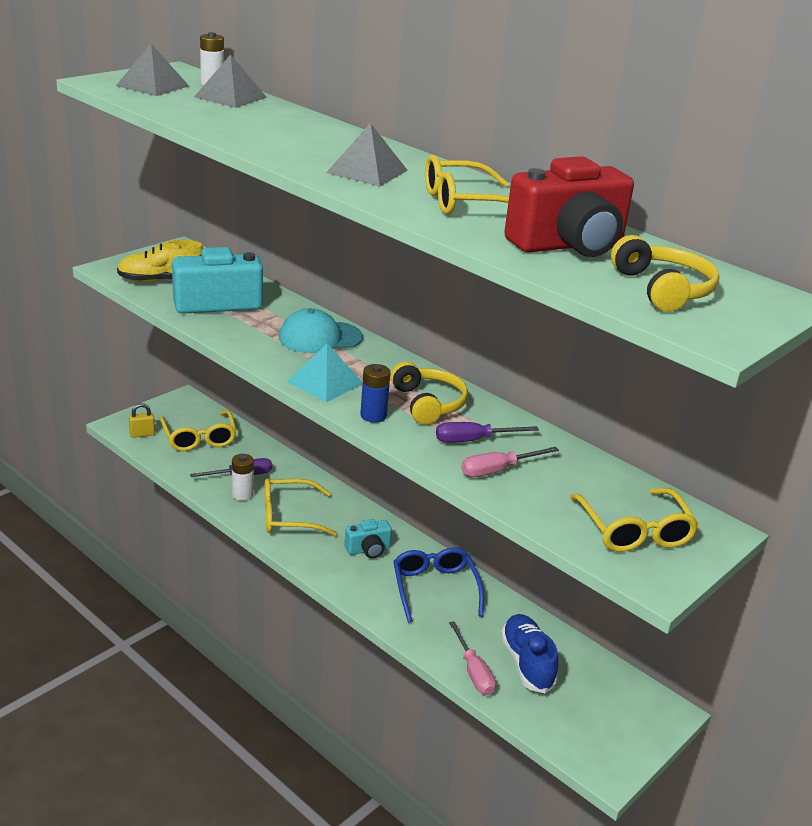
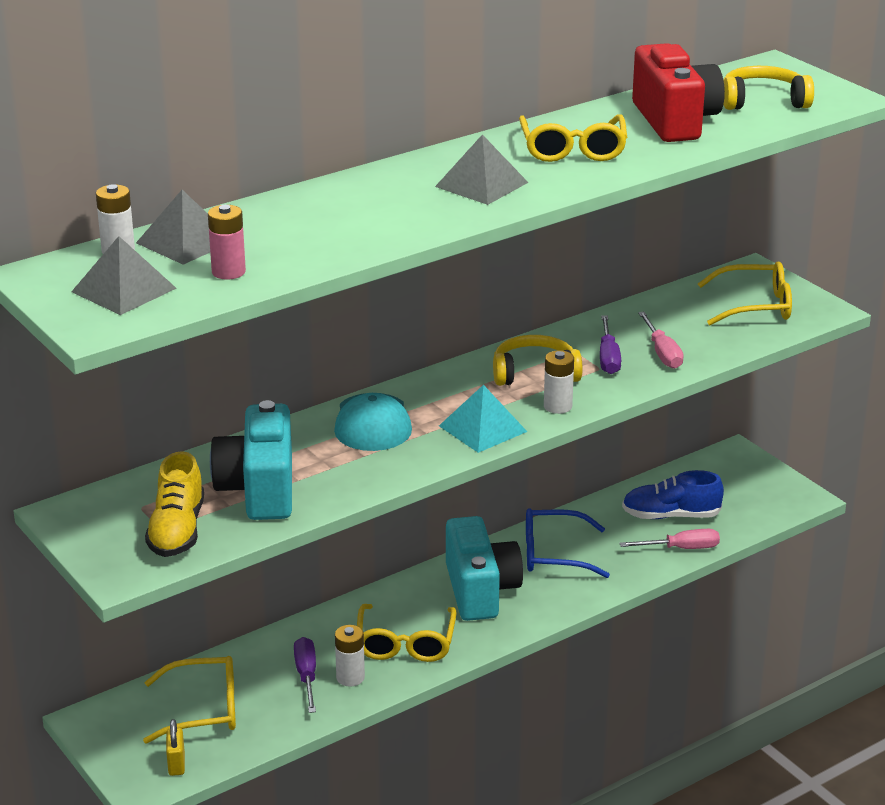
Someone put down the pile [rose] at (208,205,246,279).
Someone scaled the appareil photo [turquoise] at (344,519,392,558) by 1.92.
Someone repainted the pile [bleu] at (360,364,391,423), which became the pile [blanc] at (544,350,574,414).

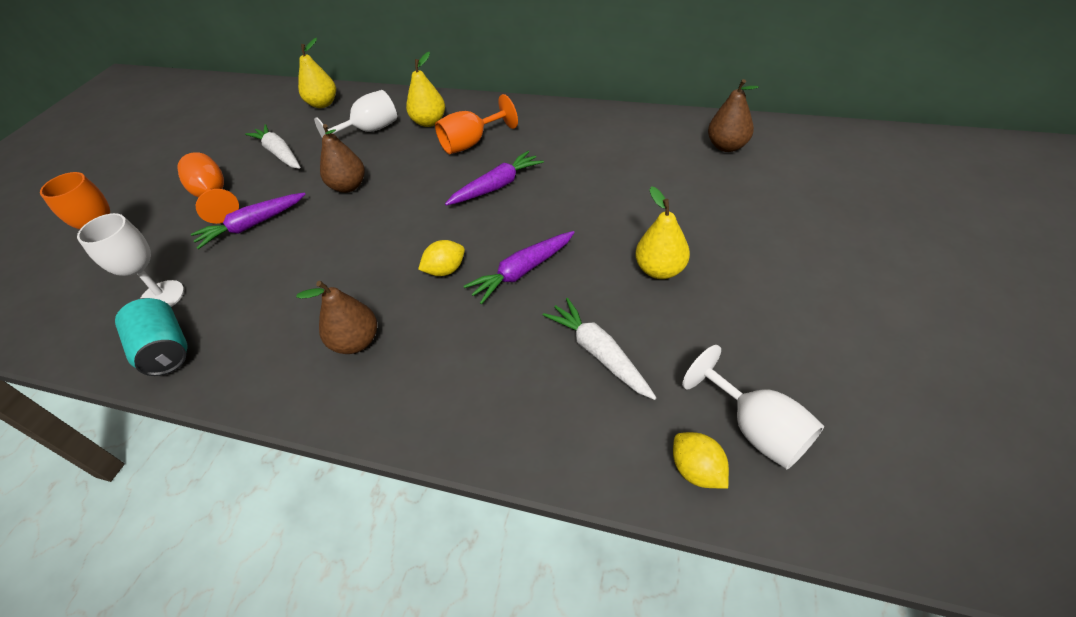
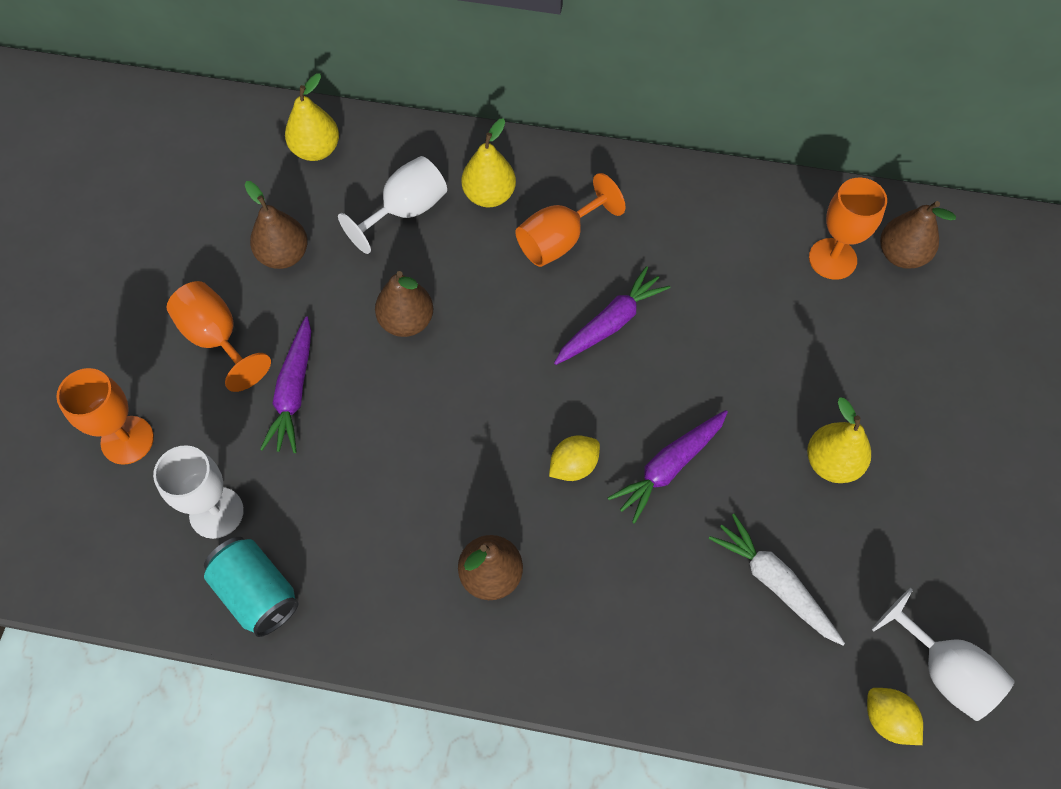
Someone swapped the carotte [blanc] at (245,124,301,169) for the poire [marron] at (245,181,308,269).
Someone rotated the carotte [violet] at (191,193,306,249) by 45 degrees counterclockwise.
Someone put down the verre à pied [orange] at (809,177,887,280).

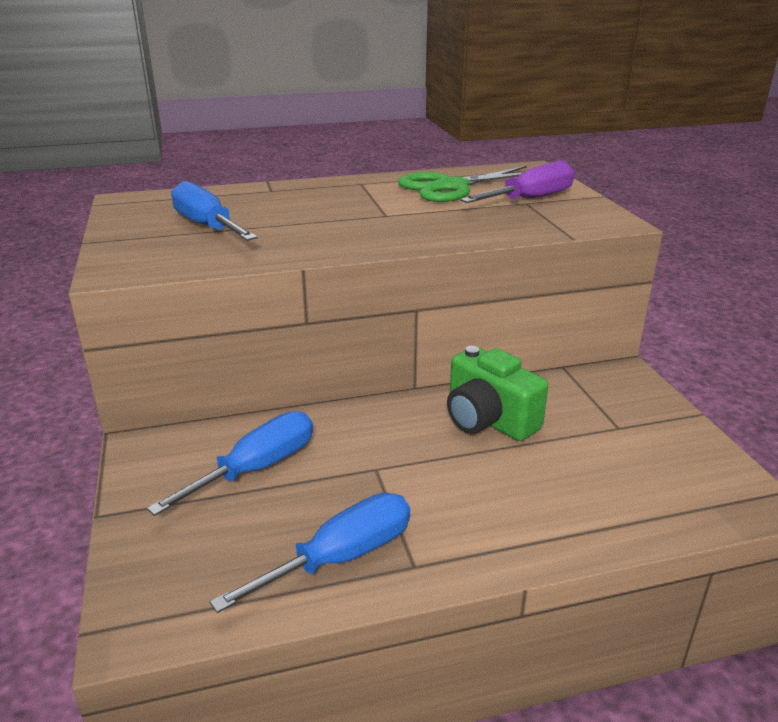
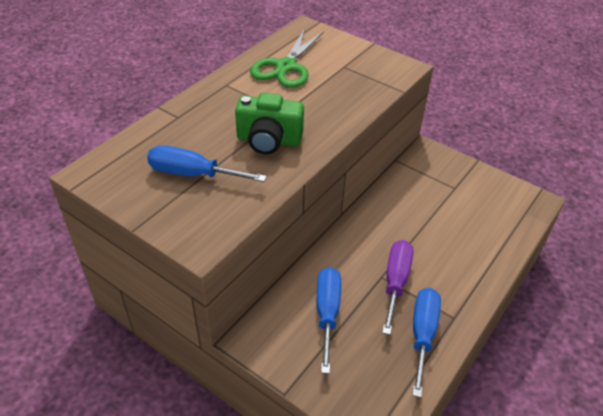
Someone carried the appareil photo [vert] from (447,346,548,441) to (235,93,304,154).
Someone carried the tournevis [violet] from (460,161,575,203) to (382,240,413,335).

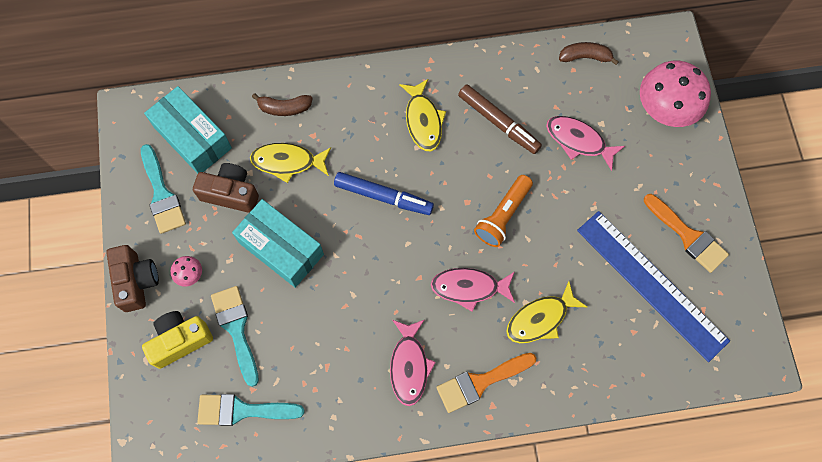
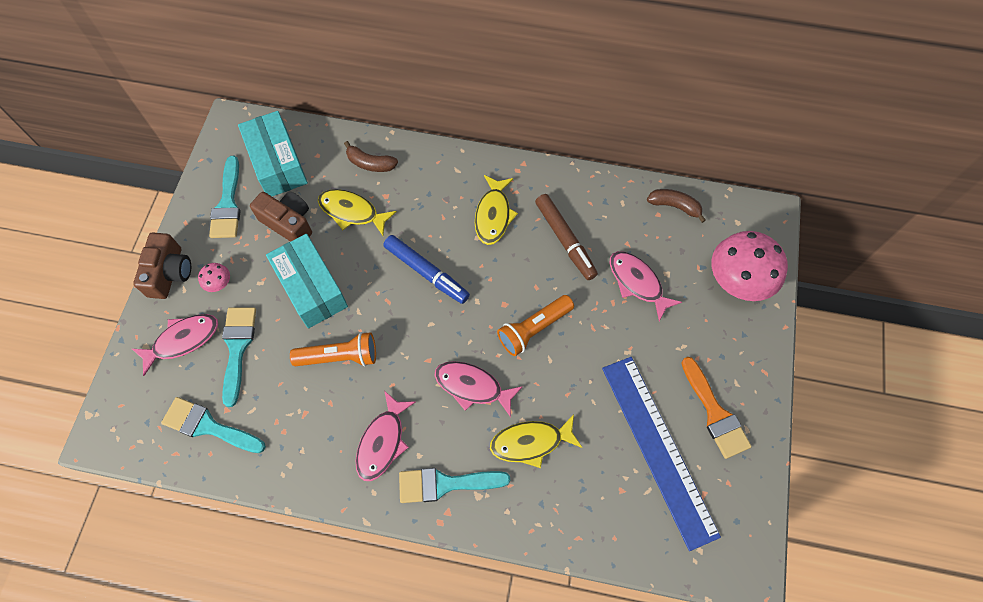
Someone swapped the appareil photo [jaune] at (142,311,213,369) for the poisson [rose] at (132,314,218,376).
Someone put down the lampe de poche [orange] at (290,332,376,366).
Someone repainted the pinceau [orange] at (436,353,536,413), which became the pinceau [turquoise] at (399,468,510,503).

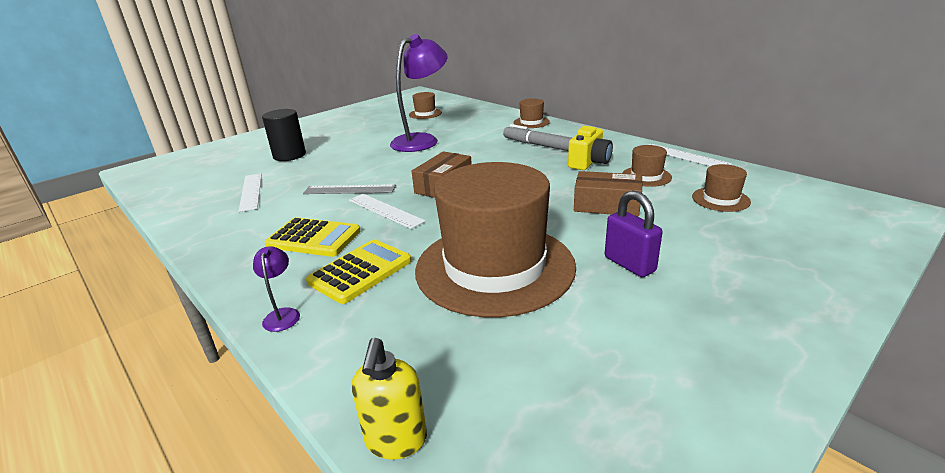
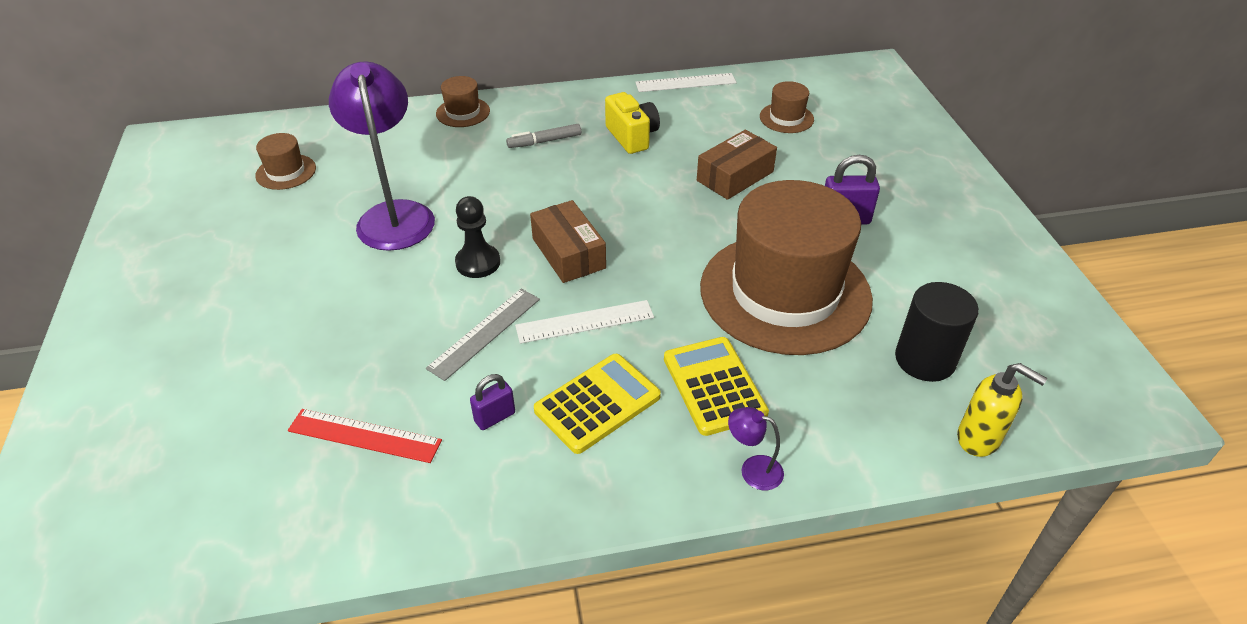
Someone repainted the règle [blanc] at (239,173,262,212), which became the règle [rouge] at (288,409,442,463).
Someone put down the pion [noir] at (455,196,500,278).
Someone put down the cadenas [violet] at (470,374,515,430).
Someone scaled the feutre [gris] at (503,124,572,151) by 0.66.
Someone carried the cylindre [noir] from (262,109,306,161) to (895,282,979,382).
Someone took away the chapeau [marron] at (622,145,672,187).

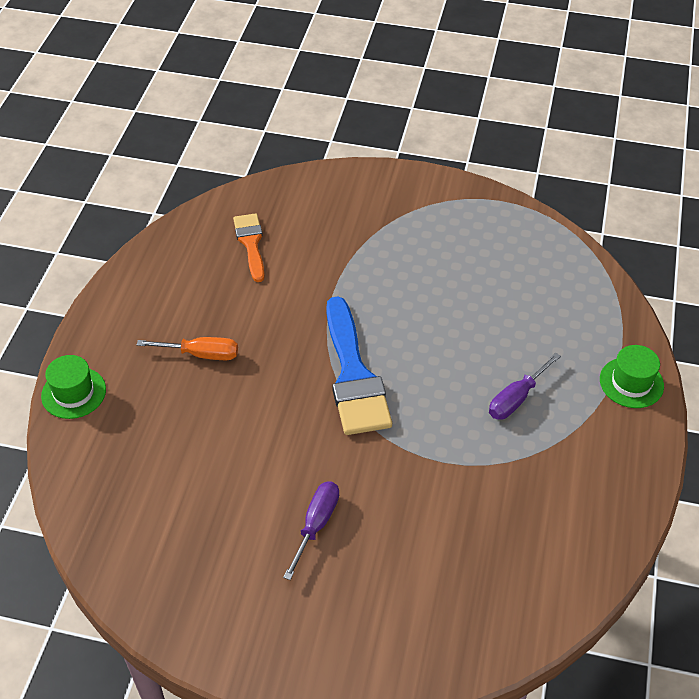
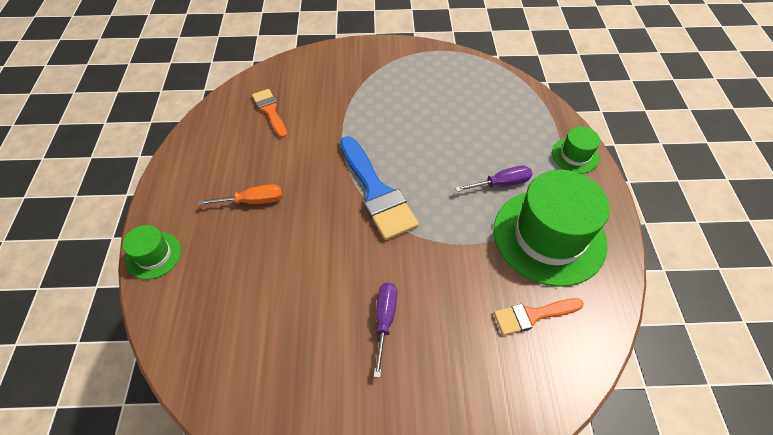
Someone rotated the tournevis [violet] at (489,353,561,419) by 135 degrees counterclockwise.
Someone put down the chapeau [vert] at (494,170,610,287).
Someone put down the pinceau [orange] at (494,298,584,335).

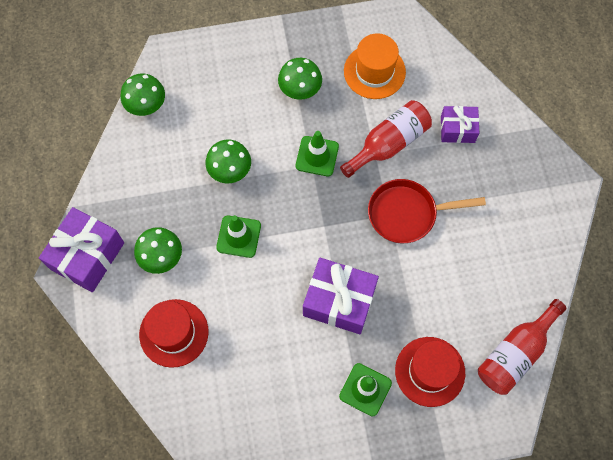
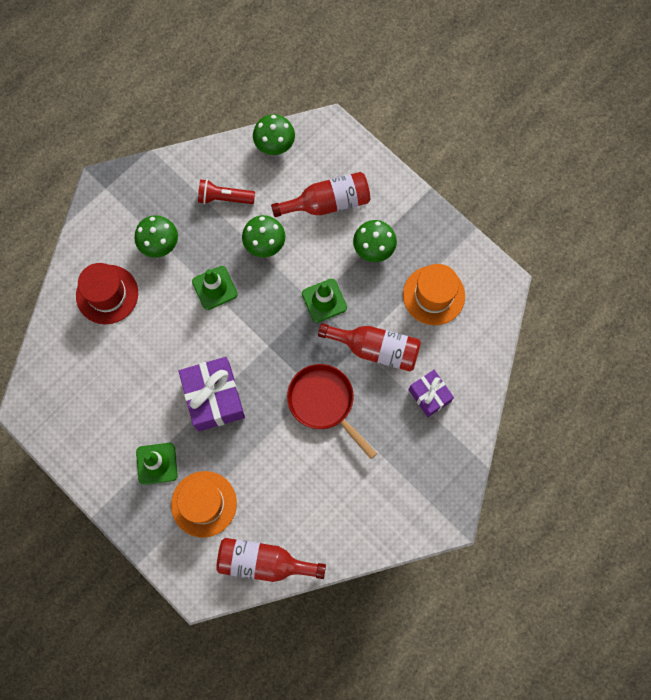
Someone repainted the chapeau [rouge] at (395,337,465,407), which became the chapeau [orange] at (171,471,237,537).
Someone put down the lampe de poche [rouge] at (198,179,255,204).
Someone put down the bouteille [rouge] at (271,172,370,217).
Someone took away the cadeau [violet] at (39,207,124,292).

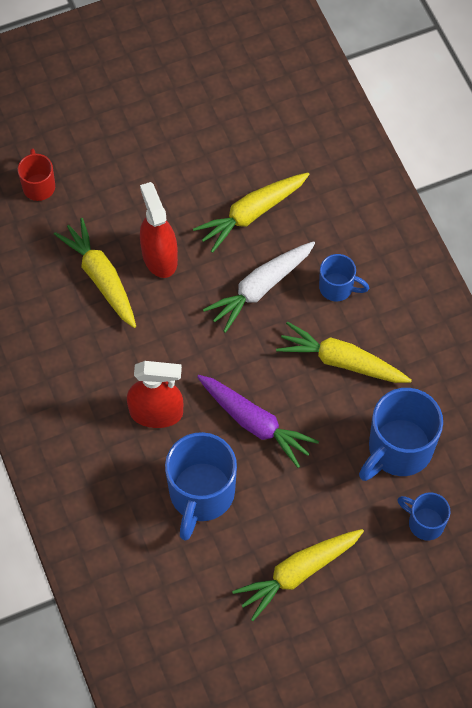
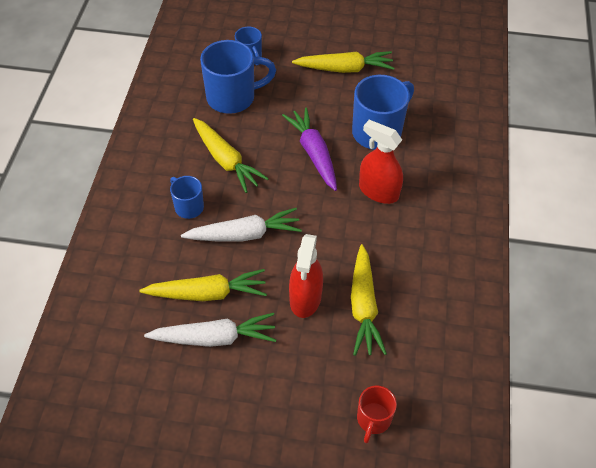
Someone put down the carotte [blanc] at (144,313,276,347).

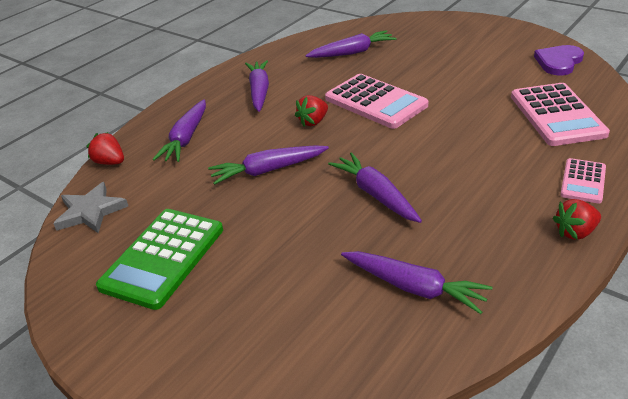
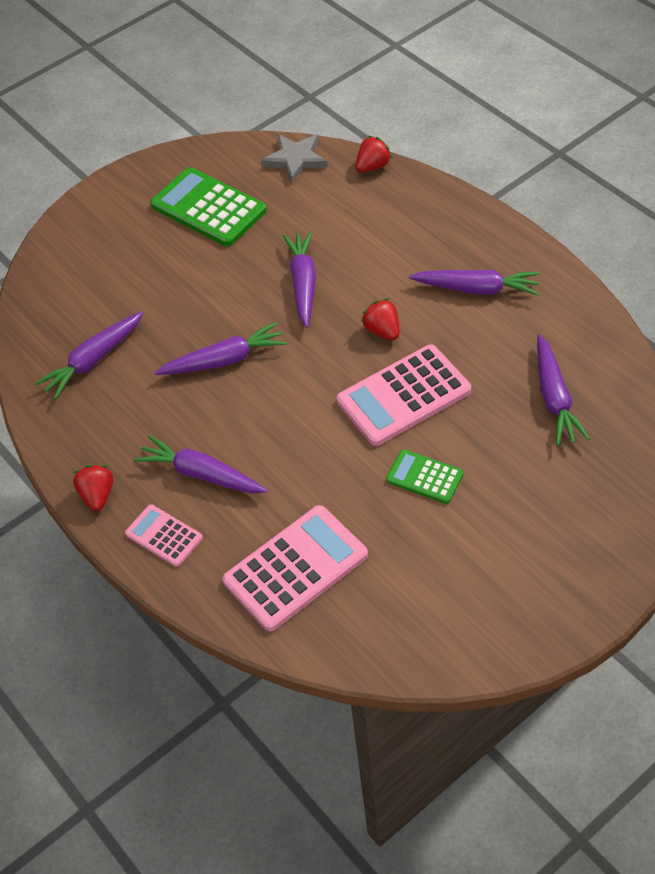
Someone carried the carotte [violet] from (153,99,206,162) to (134,435,268,493).
Someone rotated the calculatrice [rose] at (511,83,610,146) by 135 degrees clockwise.
Someone put down the calculatrice [vert] at (386,449,464,504).
Someone took away the cœur [violet] at (534,45,584,76).

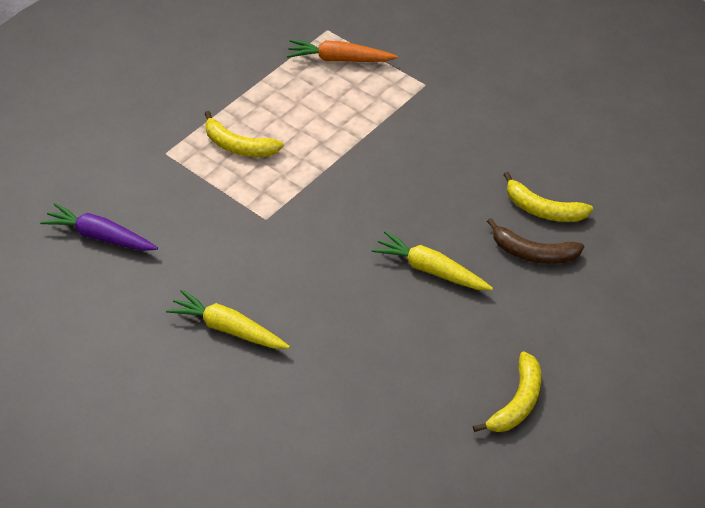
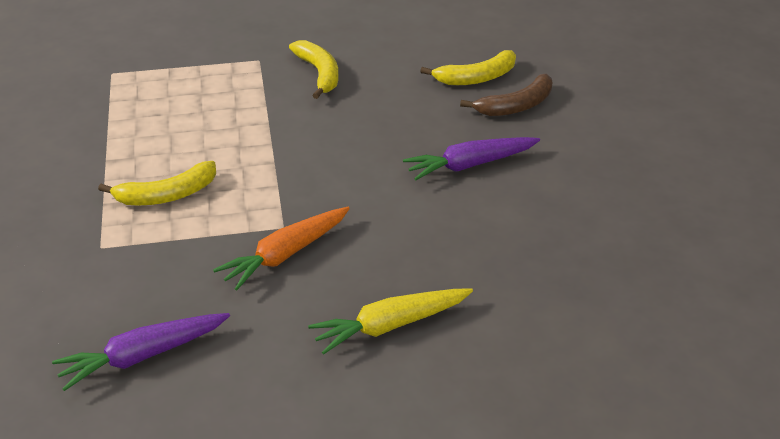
Someone carried the carotte [orange] from (287,40,398,62) to (213,207,350,290).
Someone carried the banane [jaune] from (473,351,541,432) to (289,40,338,99).
Someone repainted the carotte [jaune] at (372,231,493,290), which became the carotte [violet] at (403,137,540,180).

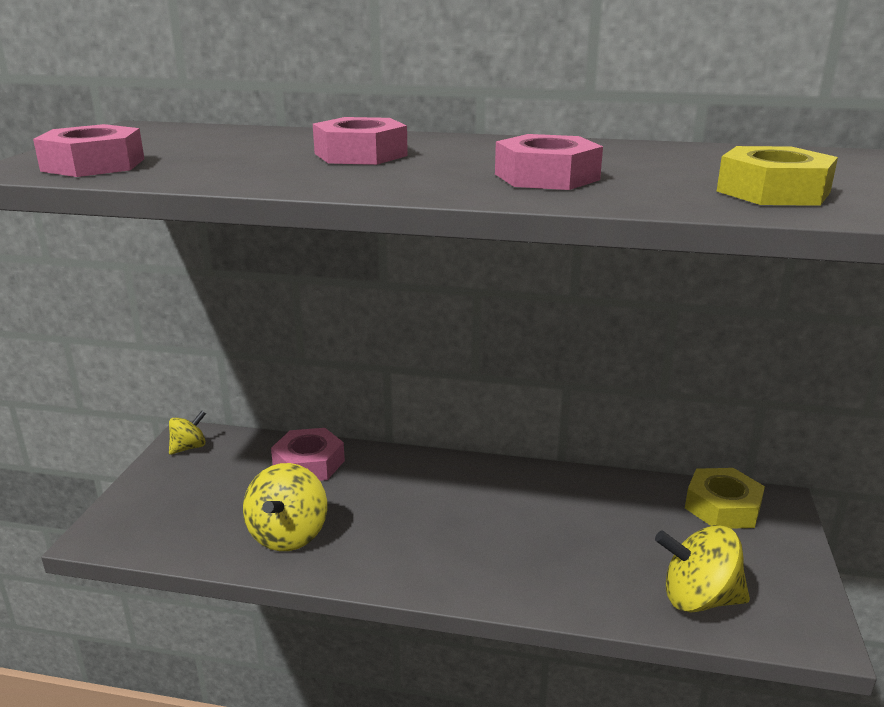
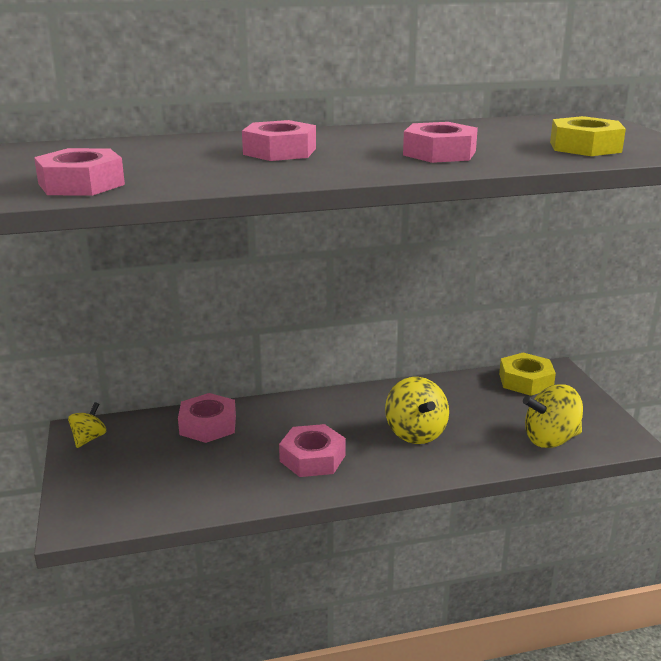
Someone put down the écrou [rose] at (279,424,346,477).
Someone carried the toupie [jaune] from (243,463,327,551) to (385,377,449,444).

